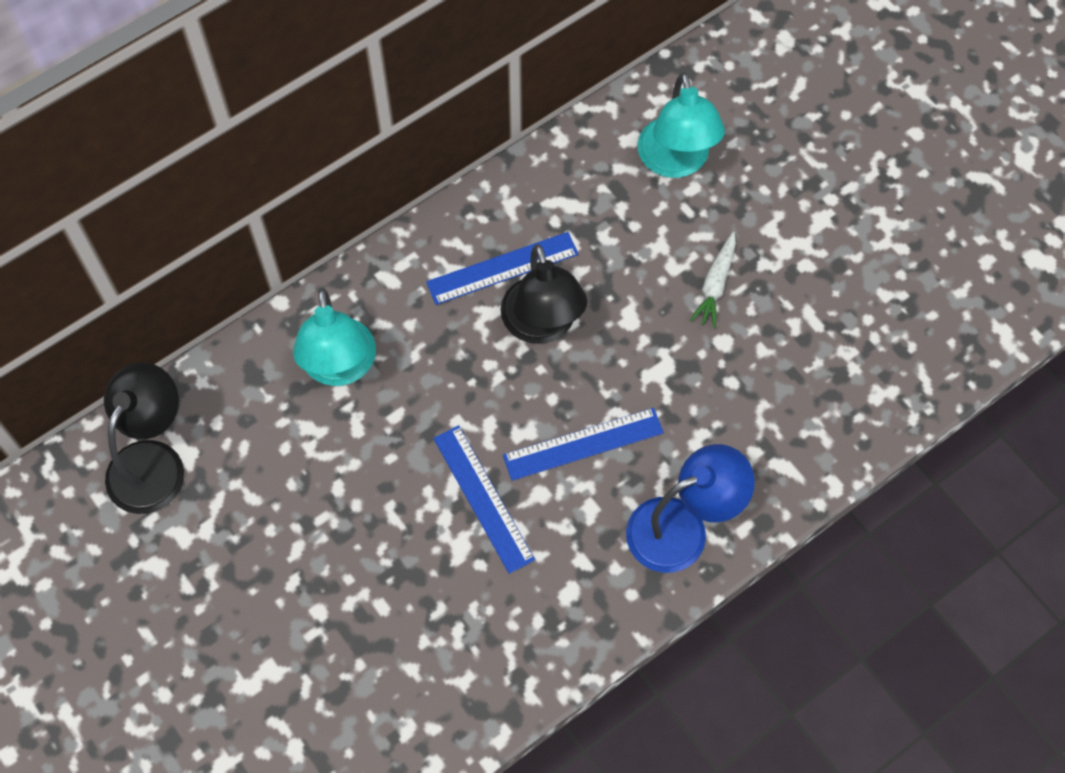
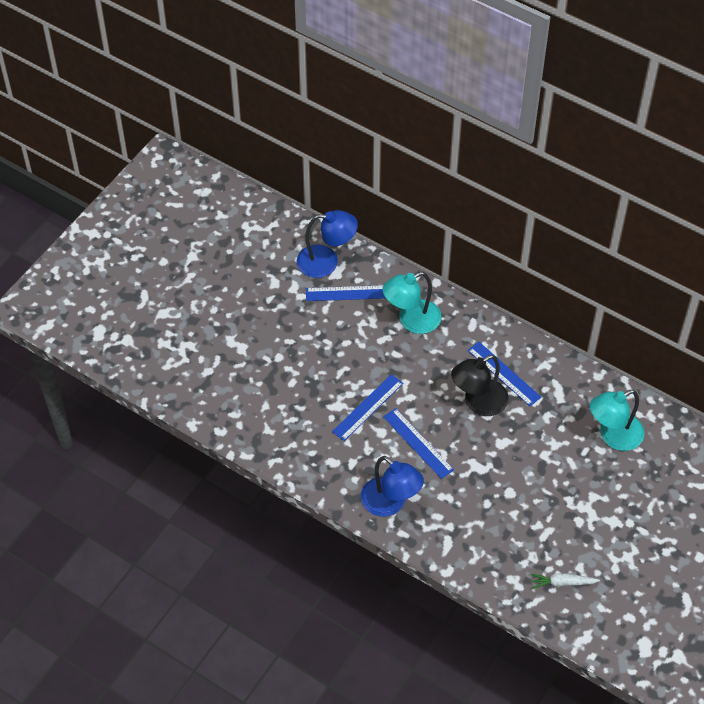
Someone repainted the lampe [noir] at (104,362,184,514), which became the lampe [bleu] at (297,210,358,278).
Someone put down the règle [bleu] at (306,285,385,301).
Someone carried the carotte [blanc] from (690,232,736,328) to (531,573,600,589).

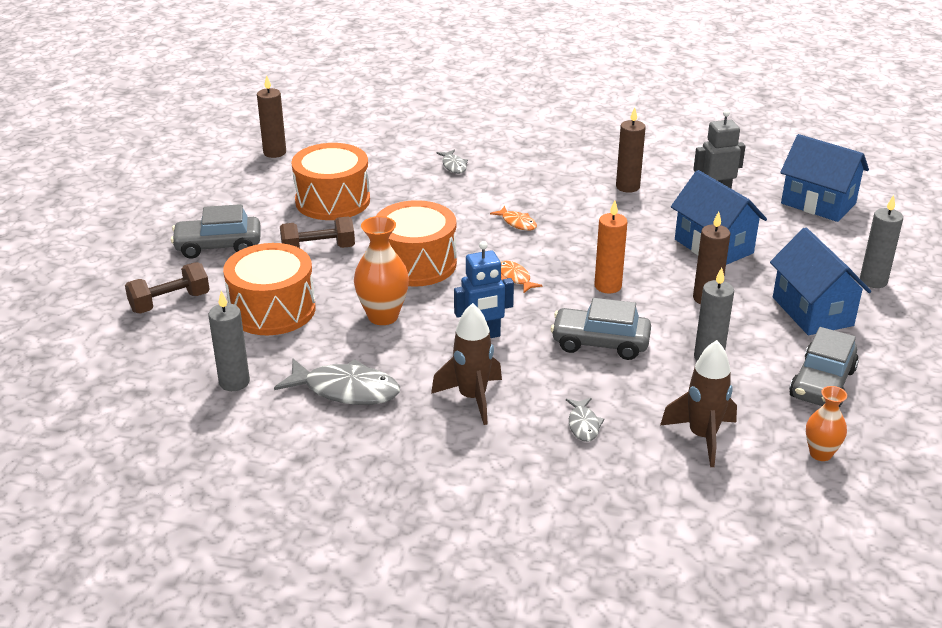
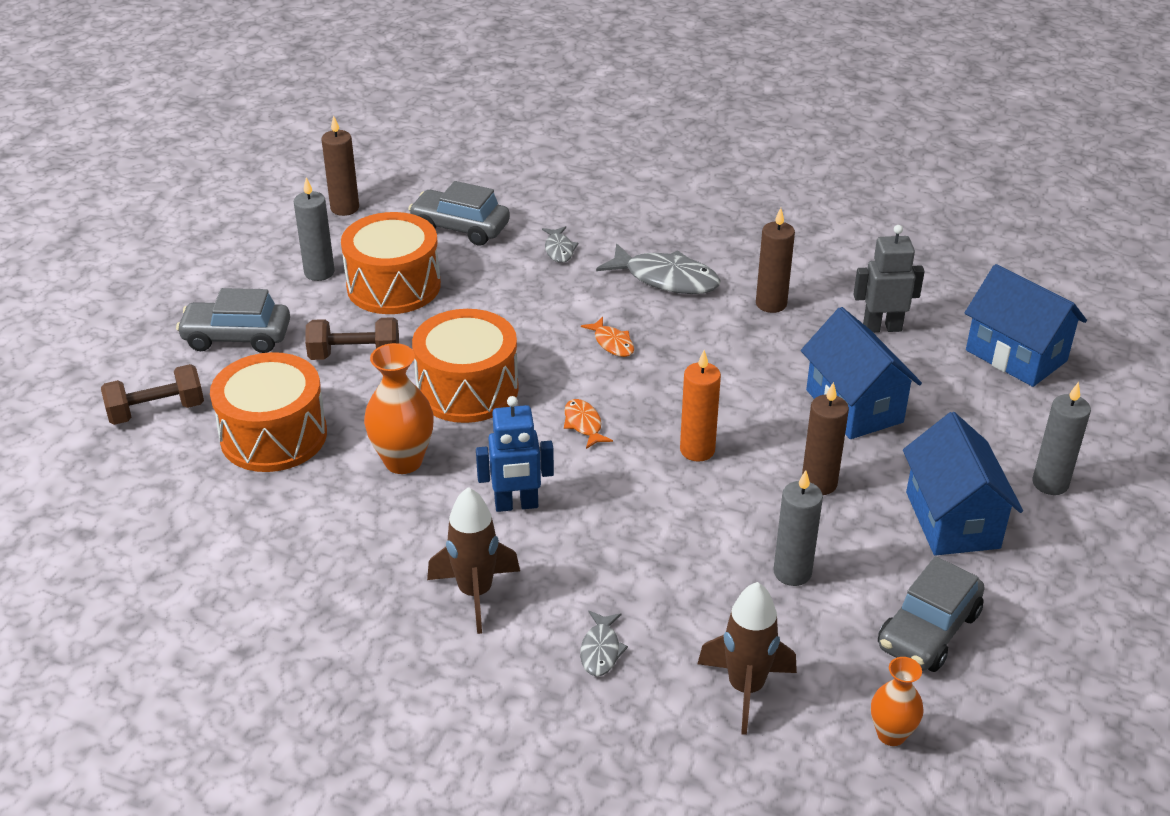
Someone carried the bougie [gris] from (208,291,250,391) to (294,177,335,281).
Someone carried the voiture [gris] from (551,298,651,360) to (408,181,510,246).
Someone carried the poisson [gris] from (274,359,400,405) to (596,243,720,294).

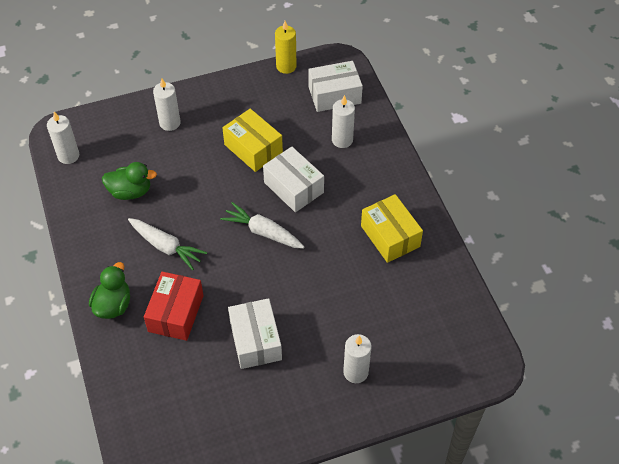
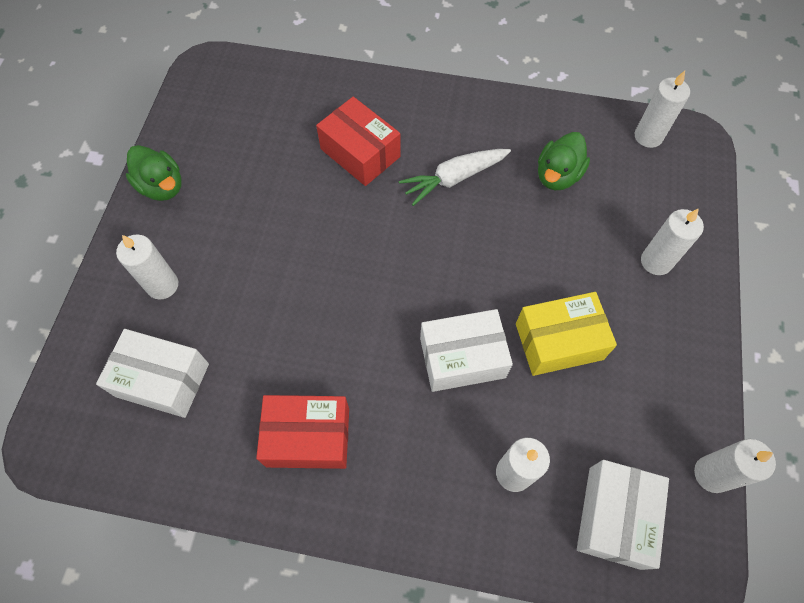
Someone carried the boîte [blanc] from (228,298,282,369) to (96,329,209,418).
Someone carried the canard [vert] from (89,262,130,319) to (126,145,182,201).
Someone repainted the boîte [jaune] at (361,194,423,263), which became the boîte [rouge] at (256,395,349,469).
Someone repainted the bougie [jaune] at (275,21,297,74), which became the bougie [blanc] at (694,439,776,493).
Someone took away the carotte [blanc] at (220,202,304,249).

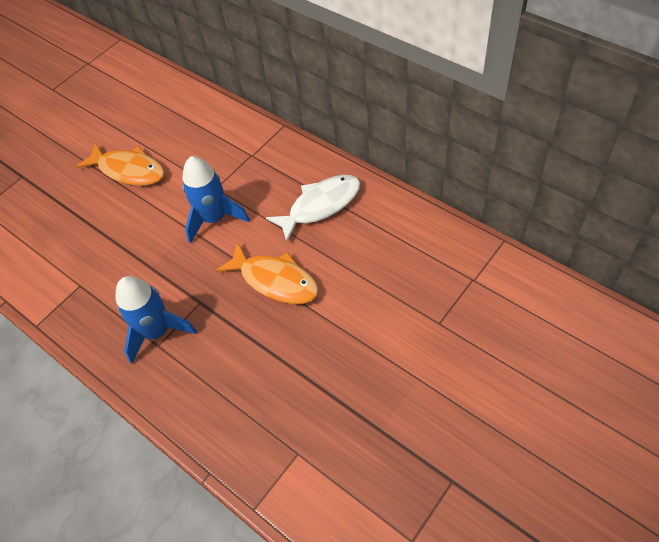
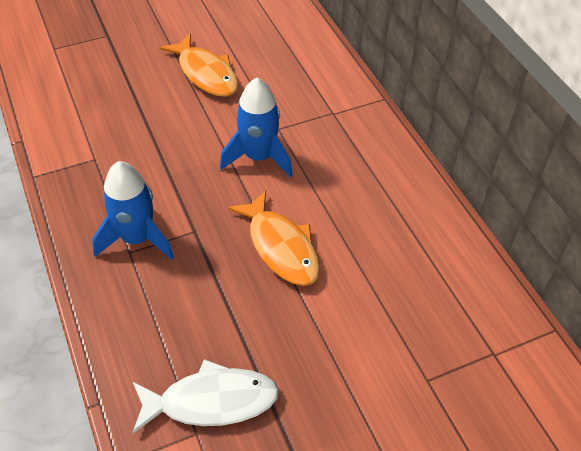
Someone carried the poisson [blanc] from (266,175,360,242) to (132,359,279,433).

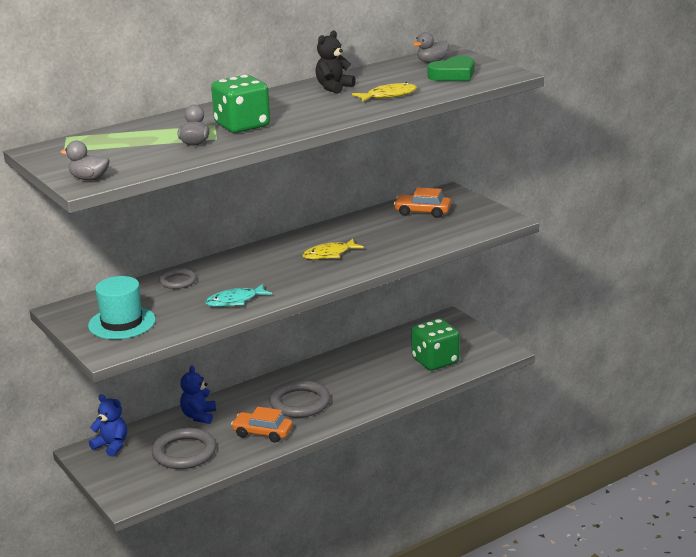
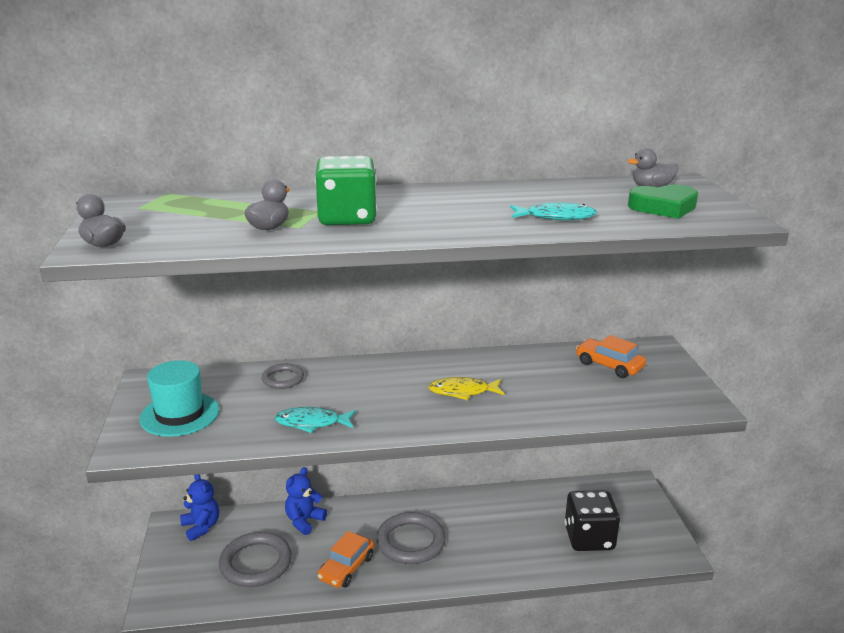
Someone rotated the voiture [orange] at (231,407,293,443) by 105 degrees counterclockwise.
Someone repainted the poisson [jaune] at (352,82,417,102), which became the poisson [turquoise] at (510,203,597,220).
Someone repainted the dé [vert] at (411,318,460,371), which became the dé [noir] at (565,490,620,551).
Someone took away the ours en peluche [noir] at (315,30,356,94).

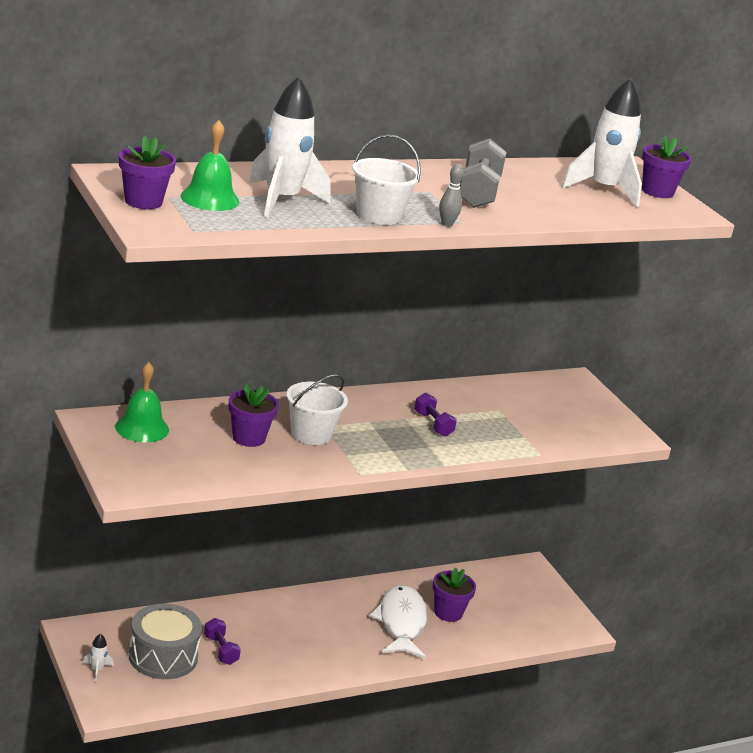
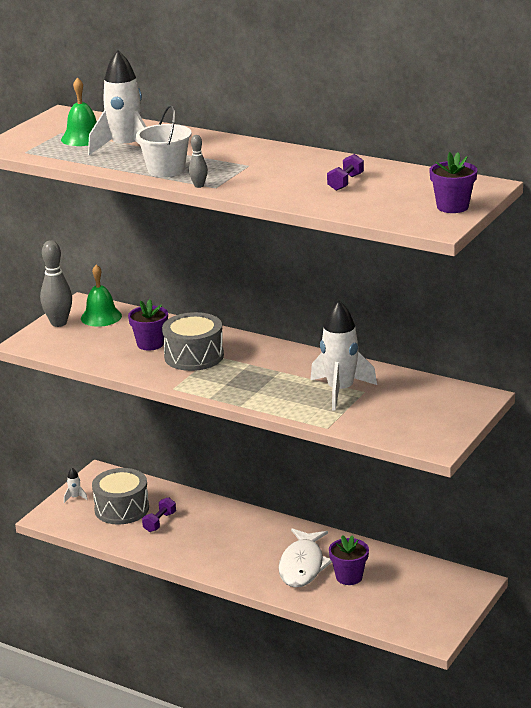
Someone put down the quille [gris] at (40,240,72,327).
Someone swapped the seau [blanc] at (286,375,348,445) for the tambour [gris] at (162,312,224,371).
Someone rotated the poisson [blanc] at (369,585,428,659) by 135 degrees clockwise.
Someone carried the fusée [blanc] from (562,78,642,207) to (310,301,377,411).
Someone carried the haltère [violet] from (414,393,457,436) to (327,154,364,191).
Someone took away the pot de fleurs [violet] at (119,136,176,209).
Someone took away the haltère [gris] at (459,138,506,208).

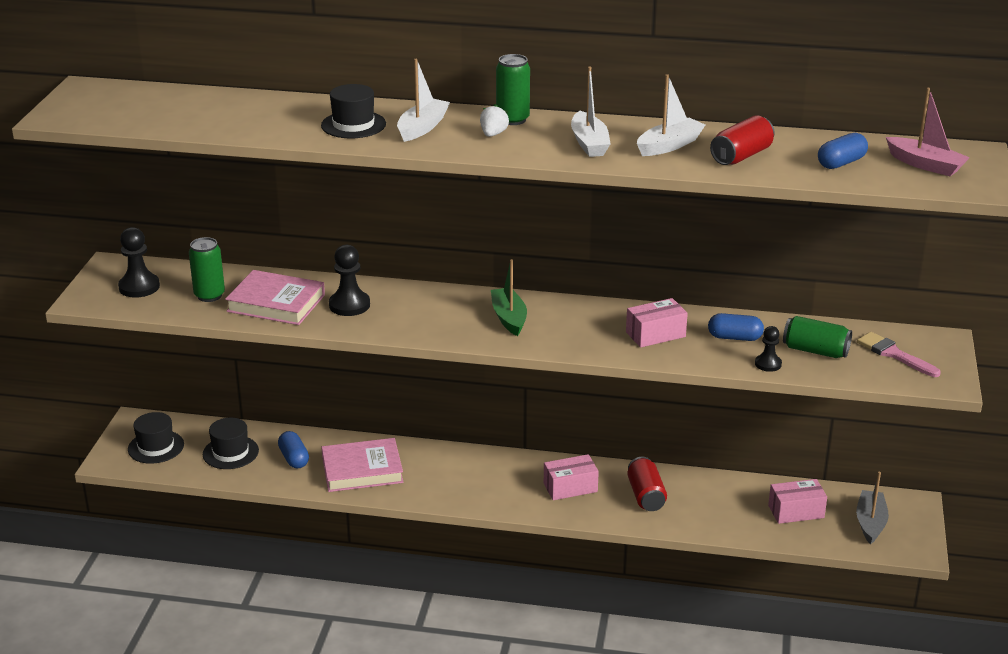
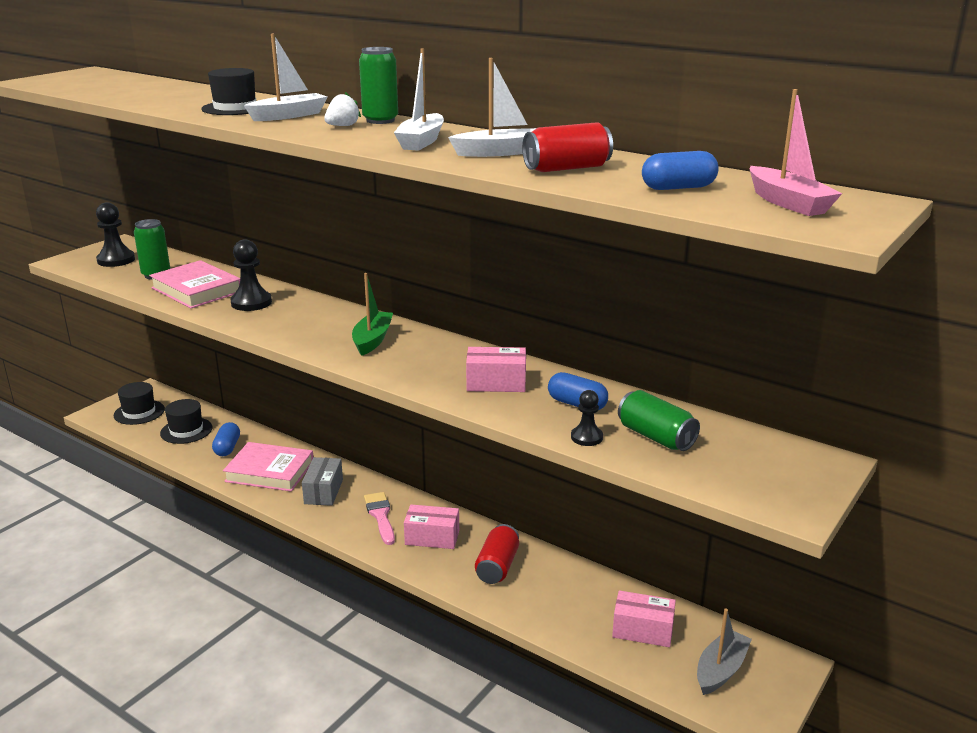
Someone put down the boîte [gris] at (302,457,343,506).
Someone carried the pinceau [rose] from (857,332,941,377) to (364,492,395,545).

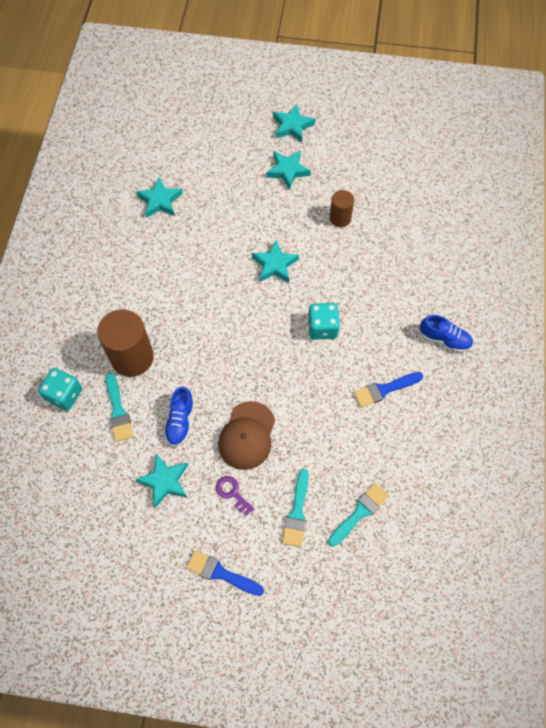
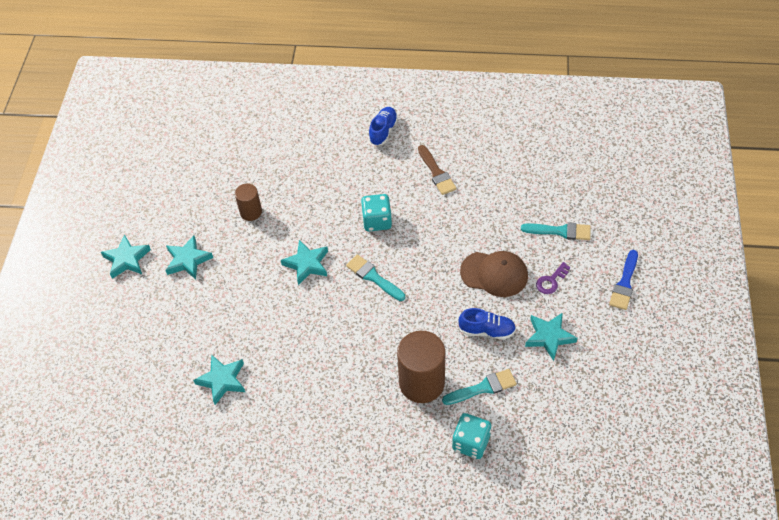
Someone carried the pinceau [turquoise] from (328,483,389,547) to (346,254,405,301).
Someone repainted the pinceau [bleu] at (353,372,423,408), which became the pinceau [marron] at (418,145,457,195).

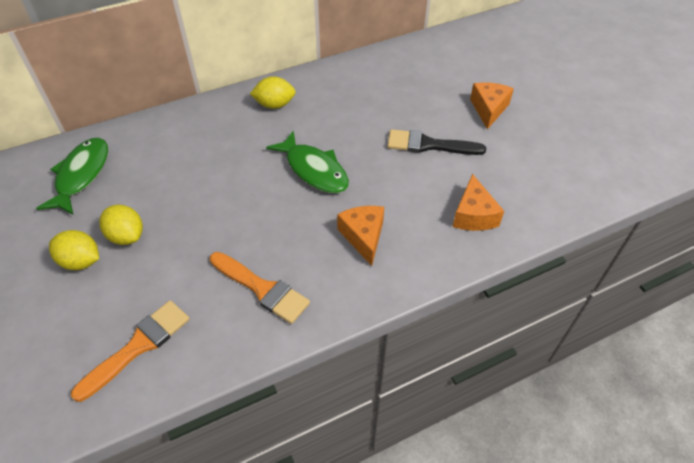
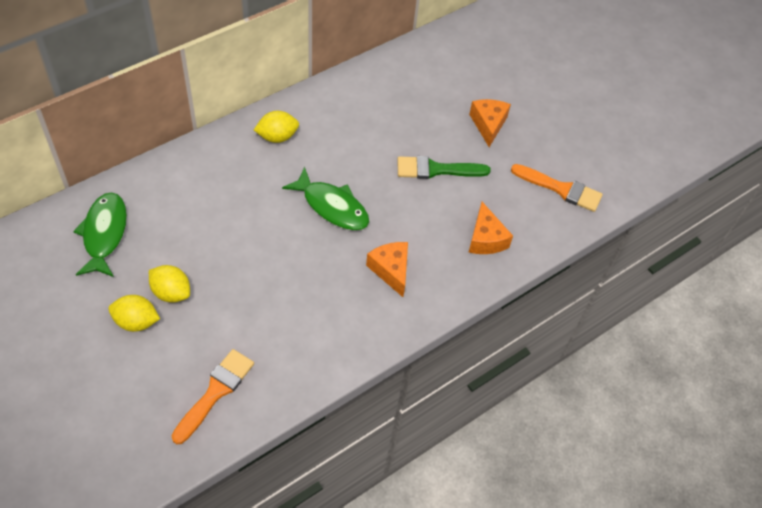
Someone repainted the pinceau [noir] at (388,129,486,155), which became the pinceau [vert] at (397,156,491,179).
Someone carried the pinceau [orange] from (210,252,310,324) to (511,164,603,212).

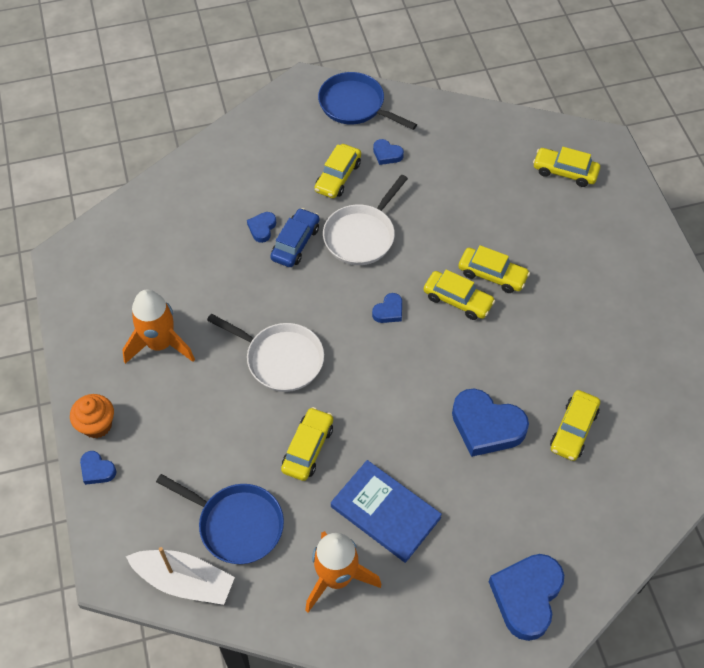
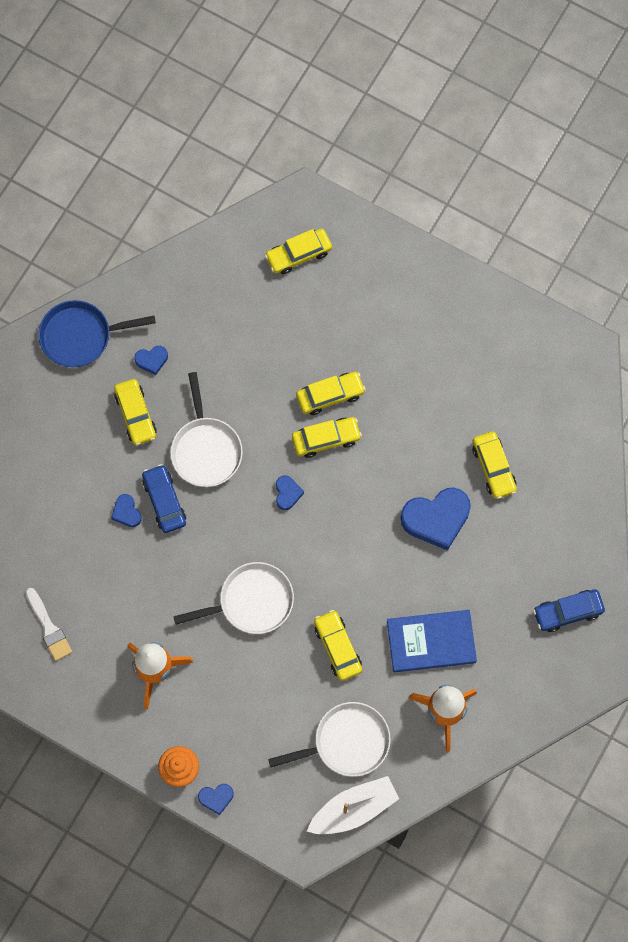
Someone put down the pinceau [blanc] at (26,588,72,661).
Someone repainted the poêle [bleu] at (156,474,284,564), which became the poêle [blanc] at (268,702,391,777).
Someone swapped the cœur [bleu] at (488,554,564,641) for the voiture [bleu] at (533,590,605,632).

